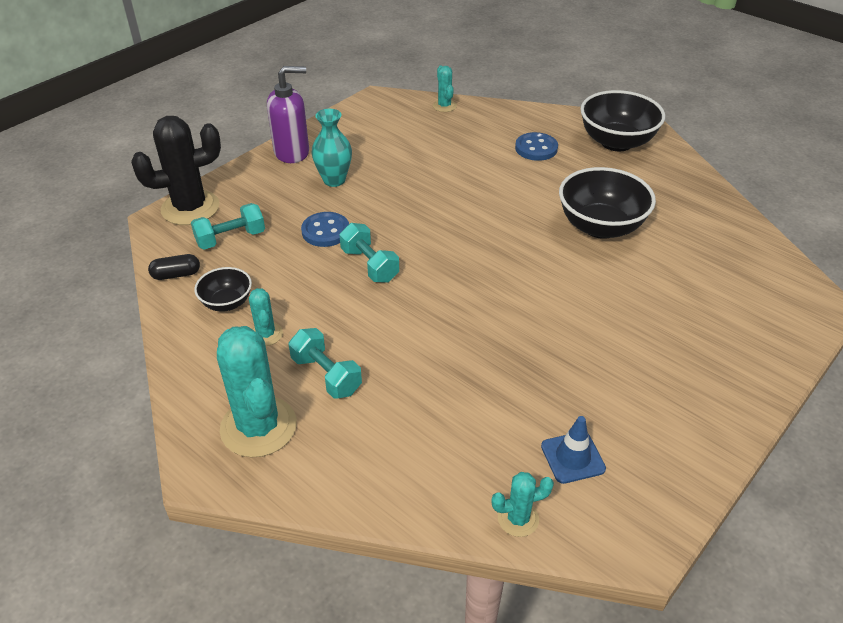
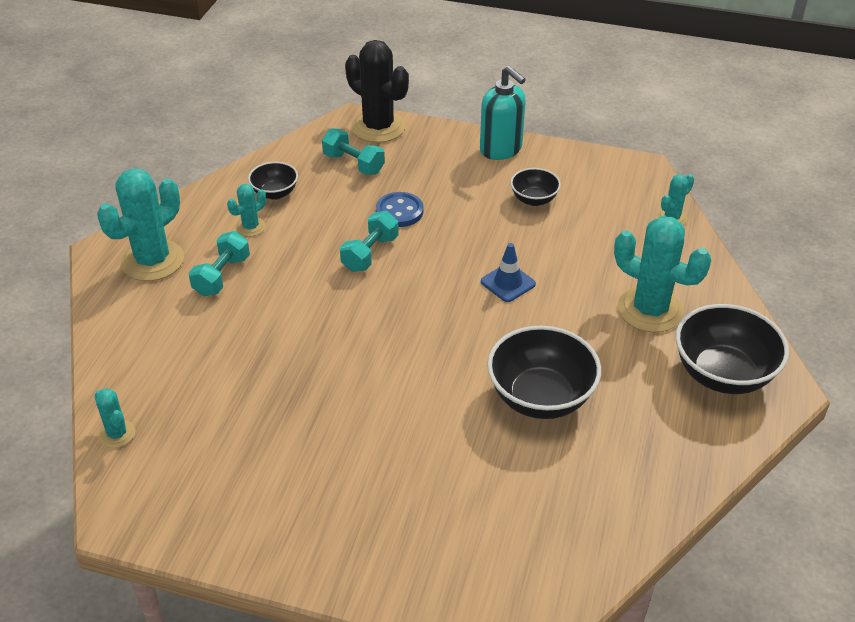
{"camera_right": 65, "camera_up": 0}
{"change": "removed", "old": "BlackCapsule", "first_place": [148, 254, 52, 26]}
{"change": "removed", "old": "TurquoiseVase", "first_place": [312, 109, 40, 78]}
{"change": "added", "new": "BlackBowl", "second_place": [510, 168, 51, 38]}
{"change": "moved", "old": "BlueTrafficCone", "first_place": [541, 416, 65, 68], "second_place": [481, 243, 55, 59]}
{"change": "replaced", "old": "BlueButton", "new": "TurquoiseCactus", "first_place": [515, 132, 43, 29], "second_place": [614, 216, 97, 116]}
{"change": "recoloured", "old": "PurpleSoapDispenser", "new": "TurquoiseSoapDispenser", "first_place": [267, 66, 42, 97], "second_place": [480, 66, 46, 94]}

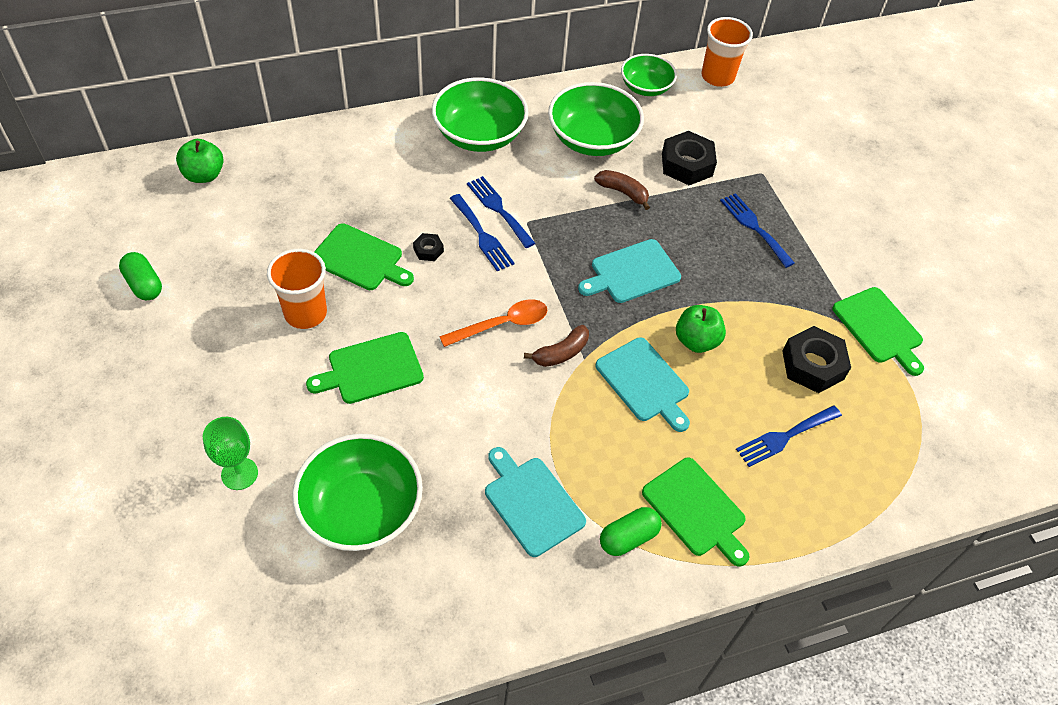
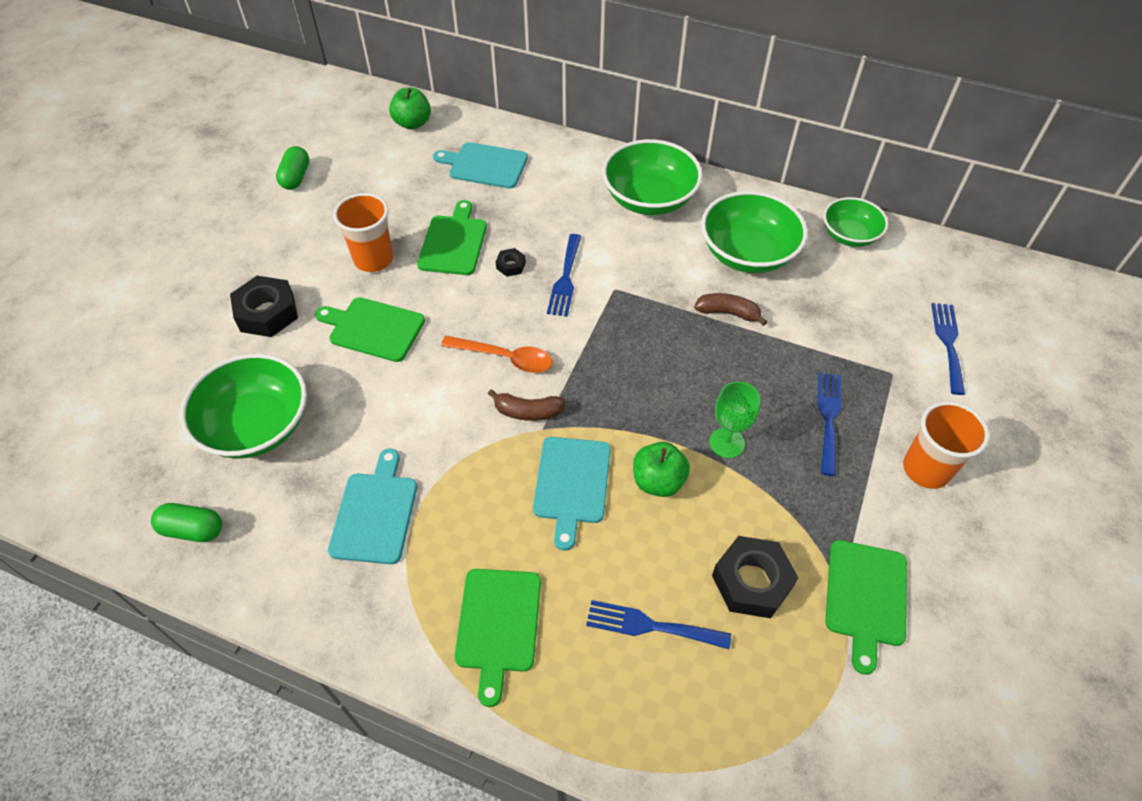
{"camera_right": 45, "camera_up": 0}
{"change": "moved", "old": "GreenGoblet", "first_place": [203, 417, 55, 73], "second_place": [709, 381, 51, 77]}
{"change": "moved", "old": "BlueFork", "first_place": [467, 176, 68, 72], "second_place": [931, 303, 34, 92]}
{"change": "moved", "old": "TurquoiseCuttingBoard", "first_place": [578, 239, 103, 64], "second_place": [433, 142, 95, 47]}
{"change": "moved", "old": "GreenCapsule", "first_place": [600, 507, 62, 49], "second_place": [151, 503, 71, 39]}
{"change": "moved", "old": "BlackNut", "first_place": [662, 131, 55, 54], "second_place": [230, 276, 68, 61]}
{"change": "moved", "old": "OrangeCup", "first_place": [701, 17, 52, 70], "second_place": [903, 401, 86, 88]}
{"change": "turned", "old": "GreenCuttingBoard", "first_place": [314, 223, 100, 67], "second_place": [417, 200, 70, 75], "degrees": -150}
{"change": "turned", "old": "BrownBanana", "first_place": [594, 170, 56, 40], "second_place": [694, 293, 73, 33], "degrees": -60}

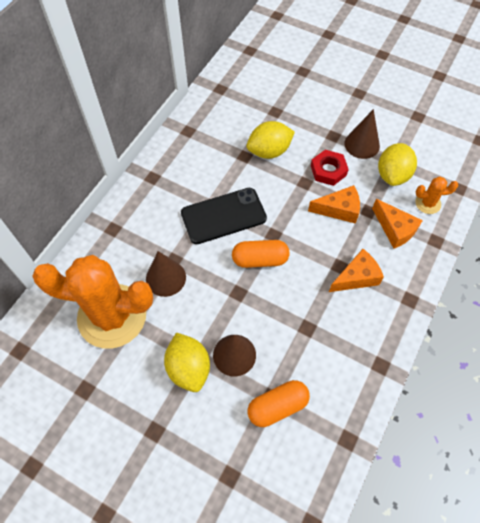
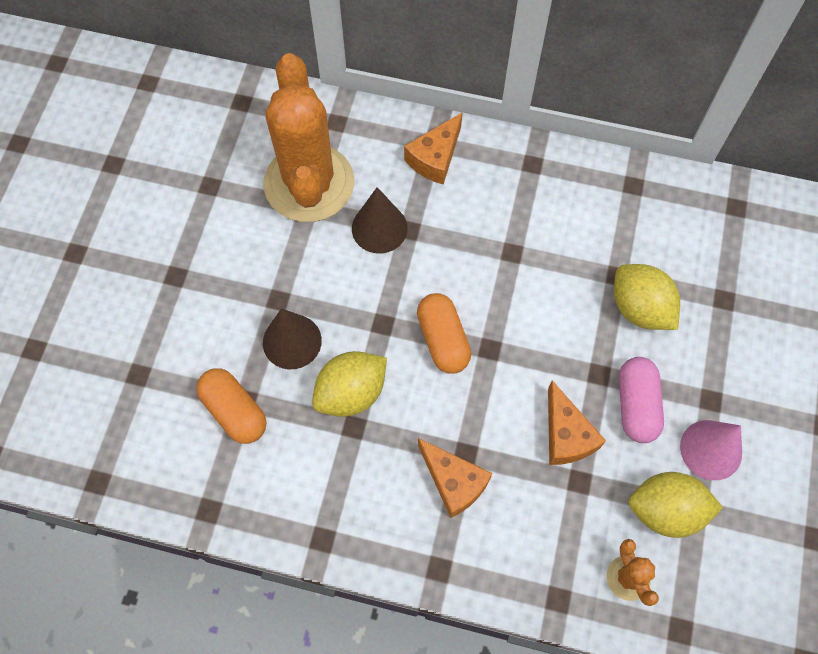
{"camera_right": 75, "camera_up": 5}
{"change": "removed", "old": "BlackPhone", "first_place": [181, 188, 86, 56]}
{"change": "moved", "old": "YellowLemon", "first_place": [164, 333, 46, 59], "second_place": [312, 351, 75, 66]}
{"change": "moved", "old": "OrangeCheese", "first_place": [372, 199, 51, 49], "second_place": [404, 112, 59, 73]}
{"change": "replaced", "old": "RedNut", "new": "PinkCapsule", "first_place": [311, 150, 38, 36], "second_place": [619, 357, 45, 86]}
{"change": "recoloured", "old": "BrownCone", "new": "PinkCone", "first_place": [344, 109, 36, 50], "second_place": [680, 420, 62, 60]}

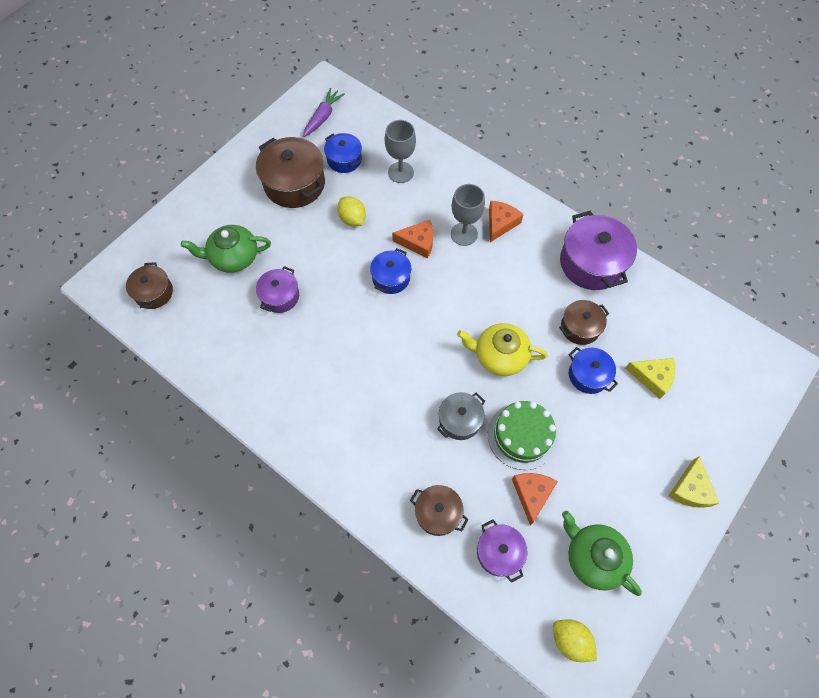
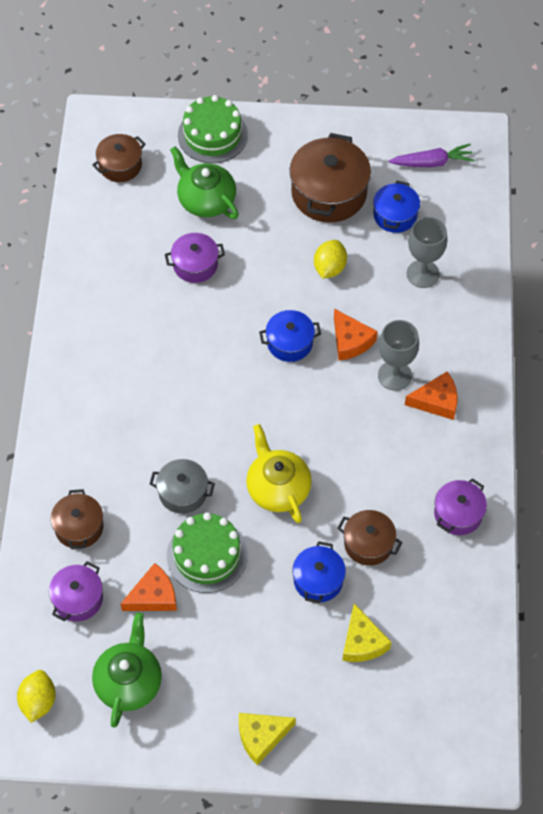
{"camera_right": 55, "camera_up": -5}
{"change": "added", "new": "GreenCake", "second_place": [178, 95, 70, 68]}
{"change": "resized", "old": "PurplePot", "first_place": [560, 211, 77, 79], "second_place": [434, 478, 53, 57], "factor": 0.58}

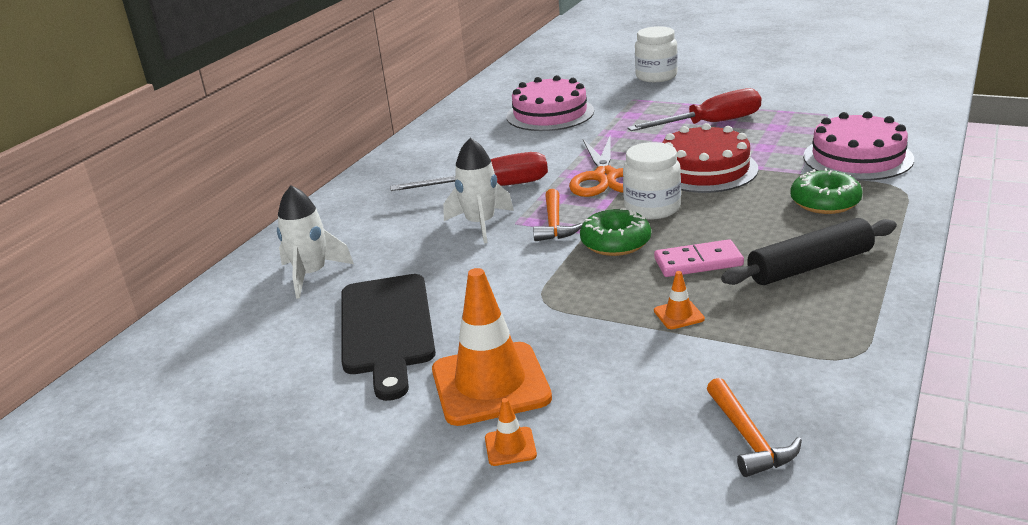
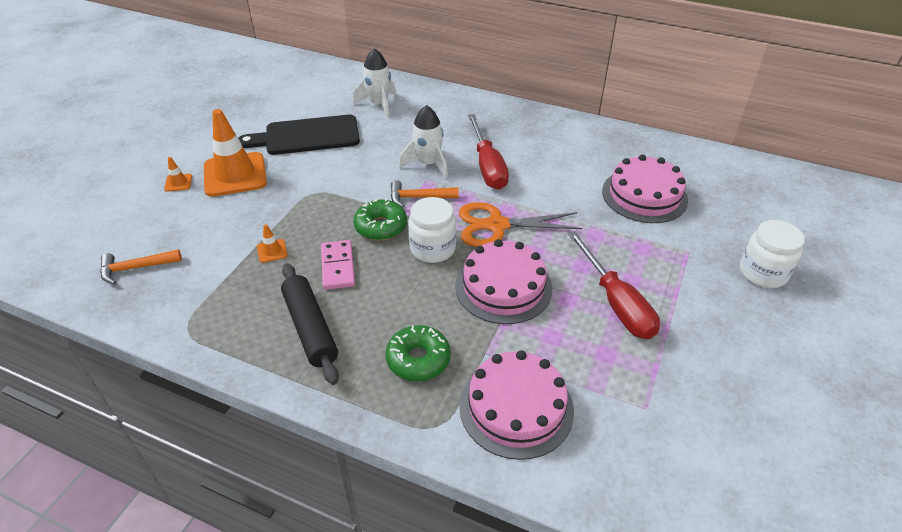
{"camera_right": 85, "camera_up": 15}
{"change": "recoloured", "old": "RedCake", "new": "PinkCake", "first_place": [662, 123, 96, 70], "second_place": [455, 239, 98, 85]}

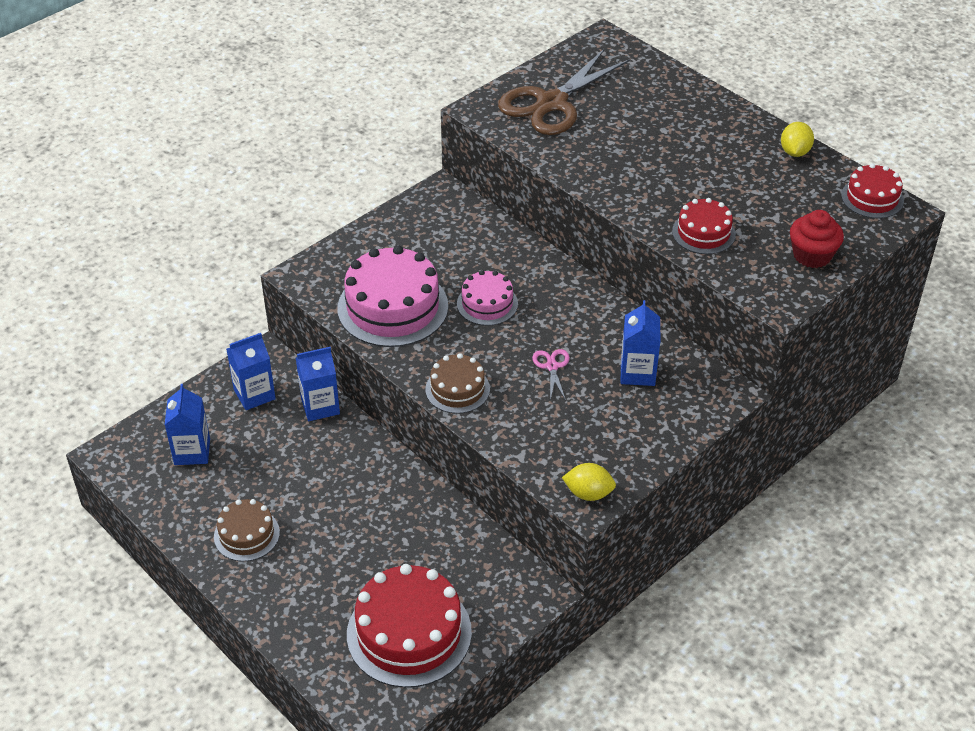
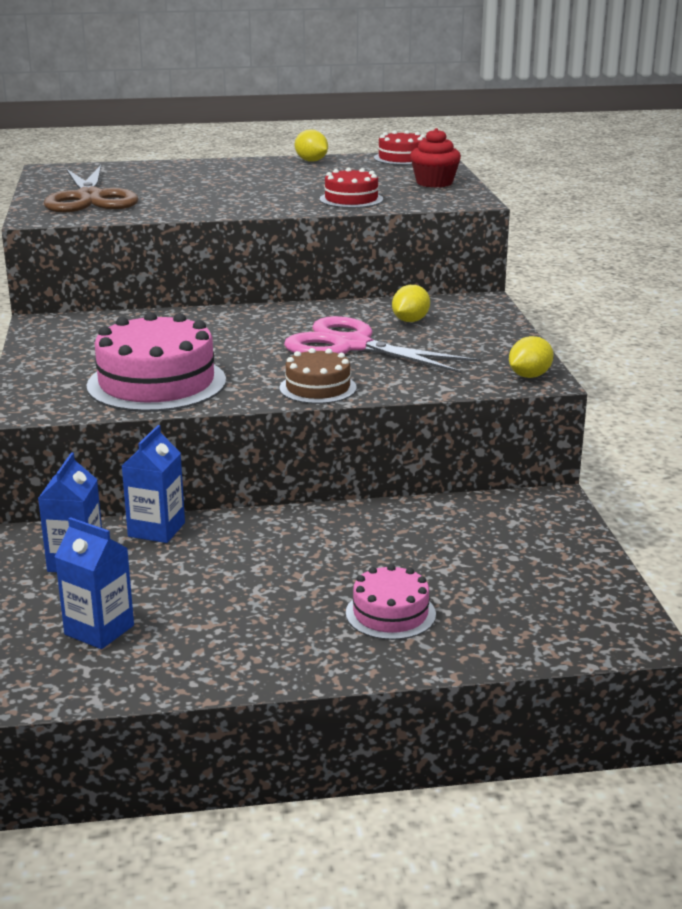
{"camera_right": -55, "camera_up": -20}
{"change": "removed", "old": "BrownCake", "first_place": [214, 499, 66, 62]}
{"change": "removed", "old": "RedCake", "first_place": [347, 564, 125, 124]}
{"change": "moved", "old": "PinkCake", "first_place": [457, 270, 61, 56], "second_place": [346, 564, 90, 76]}
{"change": "replaced", "old": "BlueCarton", "new": "YellowLemon", "first_place": [620, 300, 40, 86], "second_place": [392, 285, 38, 37]}
{"change": "resized", "old": "PinkScissors", "first_place": [532, 349, 38, 52], "second_place": [284, 316, 197, 57], "factor": 2.45}

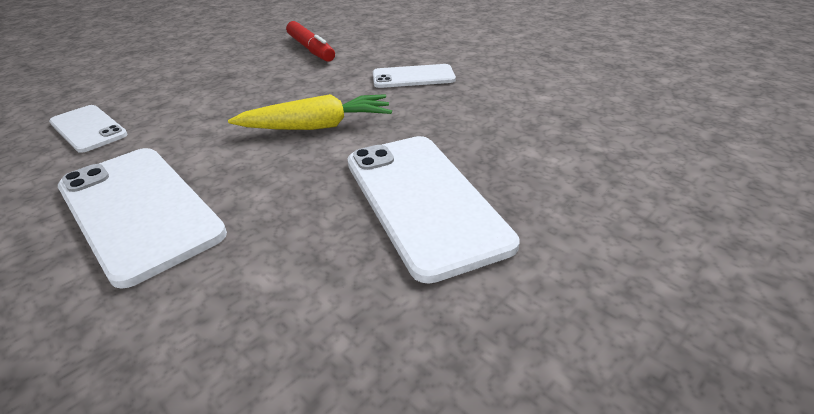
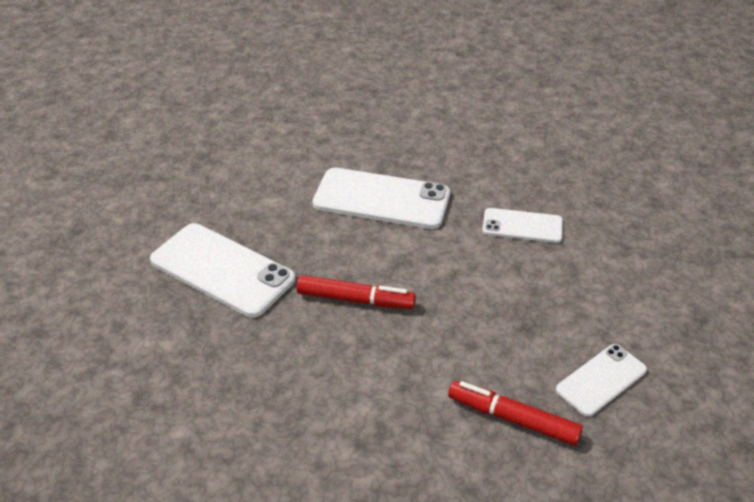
{"camera_right": 145, "camera_up": 5}
{"change": "moved", "old": "WhitePhone", "first_place": [373, 64, 83, 24], "second_place": [556, 344, 91, 73]}
{"change": "replaced", "old": "YellowCarrot", "new": "RedMarker", "first_place": [228, 94, 164, 36], "second_place": [296, 275, 120, 34]}

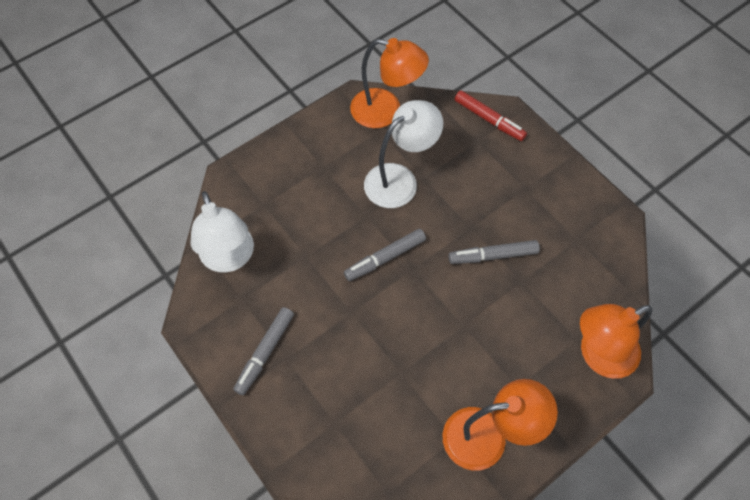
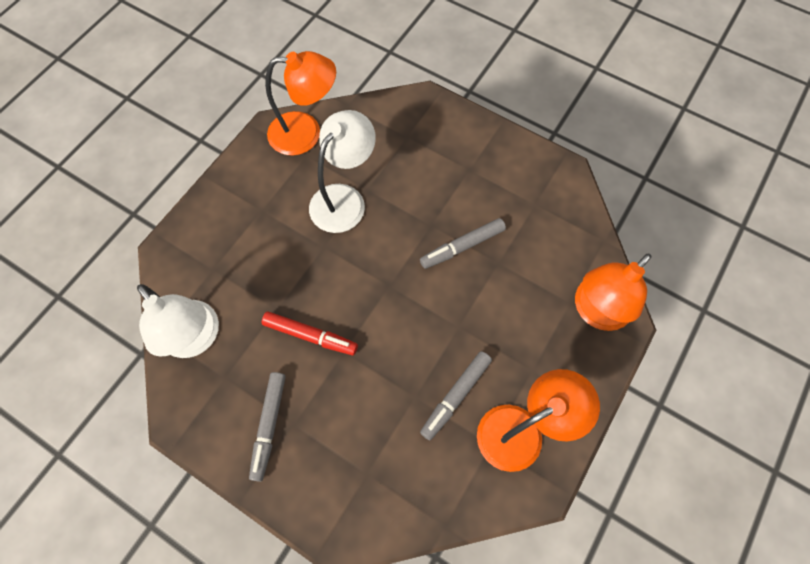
{"camera_right": -20, "camera_up": 5}
{"change": "moved", "old": "GreyMarker", "first_place": [344, 229, 82, 52], "second_place": [420, 351, 72, 89]}
{"change": "moved", "old": "RedMarker", "first_place": [455, 90, 72, 51], "second_place": [262, 311, 96, 45]}

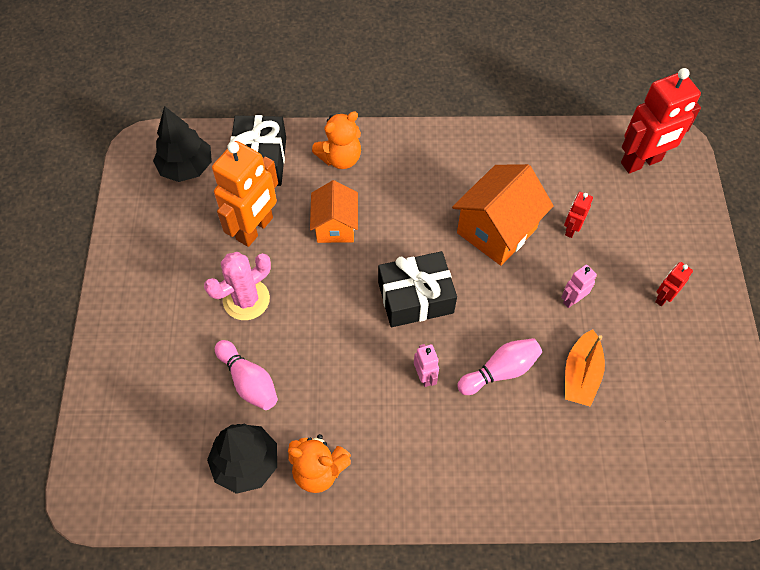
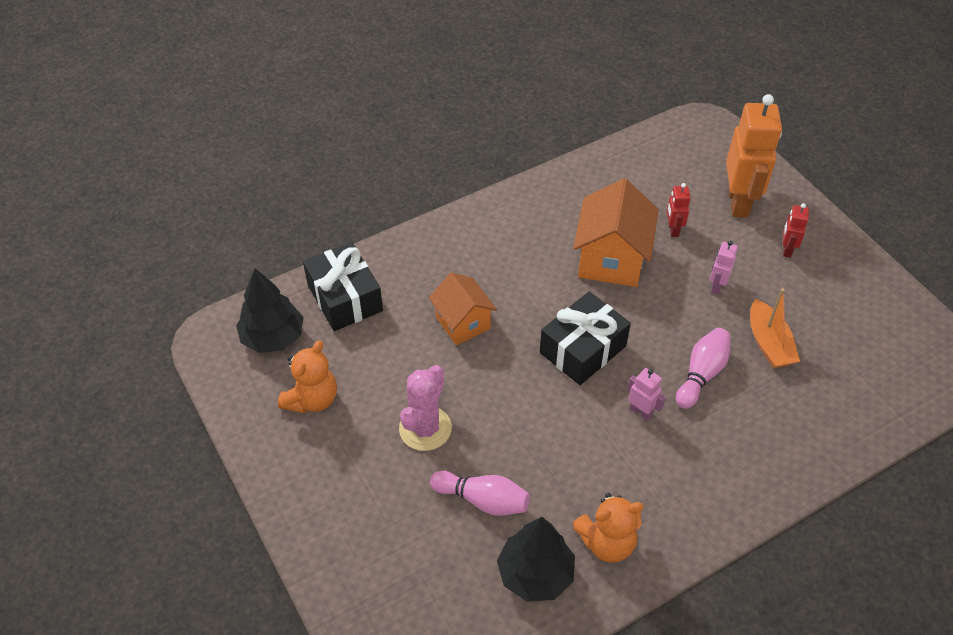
{"camera_right": -30, "camera_up": -10}
{"change": "removed", "old": "RedRobot", "first_place": [621, 68, 80, 105]}
{"change": "moved", "old": "OrangeRobot", "first_place": [212, 141, 66, 106], "second_place": [726, 94, 56, 124]}
{"change": "moved", "old": "OrangeTeddyBear", "first_place": [312, 111, 49, 58], "second_place": [278, 340, 59, 74]}

